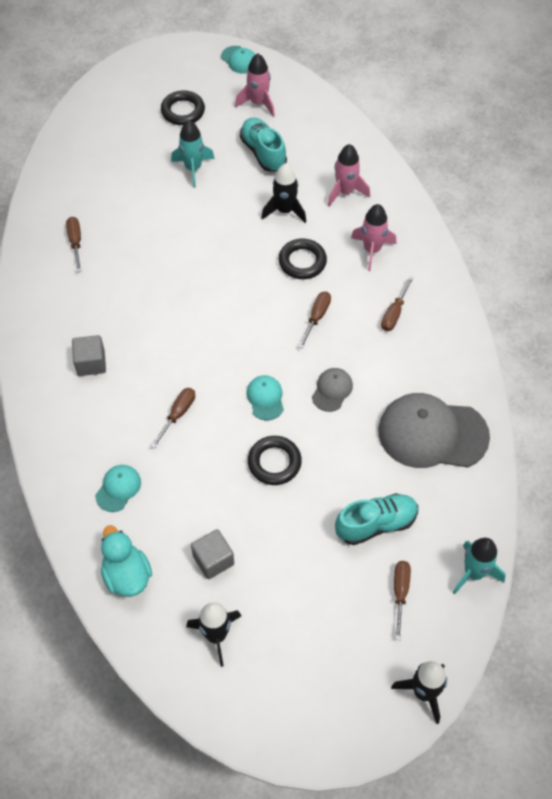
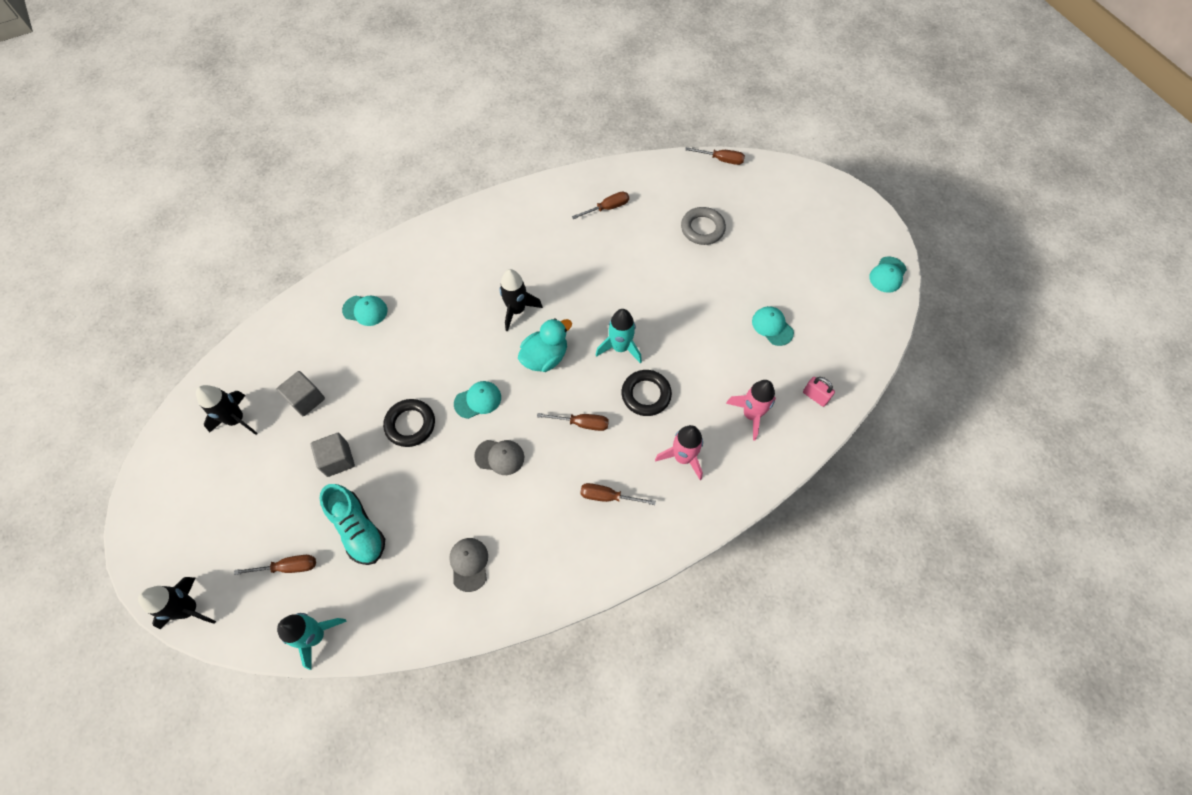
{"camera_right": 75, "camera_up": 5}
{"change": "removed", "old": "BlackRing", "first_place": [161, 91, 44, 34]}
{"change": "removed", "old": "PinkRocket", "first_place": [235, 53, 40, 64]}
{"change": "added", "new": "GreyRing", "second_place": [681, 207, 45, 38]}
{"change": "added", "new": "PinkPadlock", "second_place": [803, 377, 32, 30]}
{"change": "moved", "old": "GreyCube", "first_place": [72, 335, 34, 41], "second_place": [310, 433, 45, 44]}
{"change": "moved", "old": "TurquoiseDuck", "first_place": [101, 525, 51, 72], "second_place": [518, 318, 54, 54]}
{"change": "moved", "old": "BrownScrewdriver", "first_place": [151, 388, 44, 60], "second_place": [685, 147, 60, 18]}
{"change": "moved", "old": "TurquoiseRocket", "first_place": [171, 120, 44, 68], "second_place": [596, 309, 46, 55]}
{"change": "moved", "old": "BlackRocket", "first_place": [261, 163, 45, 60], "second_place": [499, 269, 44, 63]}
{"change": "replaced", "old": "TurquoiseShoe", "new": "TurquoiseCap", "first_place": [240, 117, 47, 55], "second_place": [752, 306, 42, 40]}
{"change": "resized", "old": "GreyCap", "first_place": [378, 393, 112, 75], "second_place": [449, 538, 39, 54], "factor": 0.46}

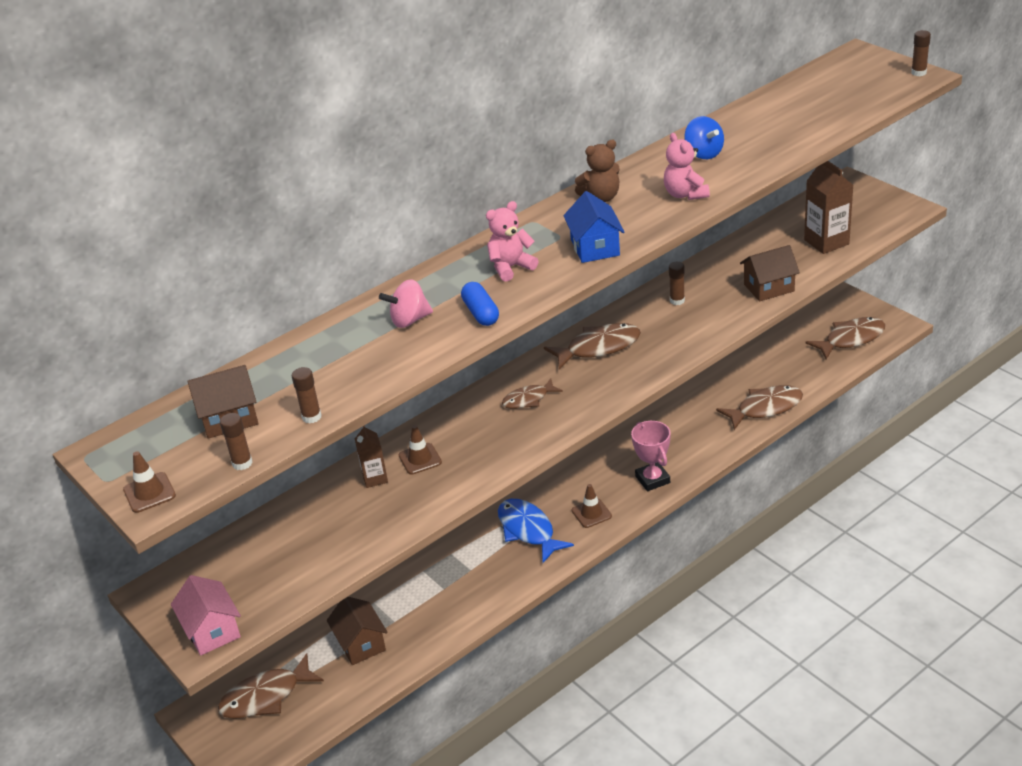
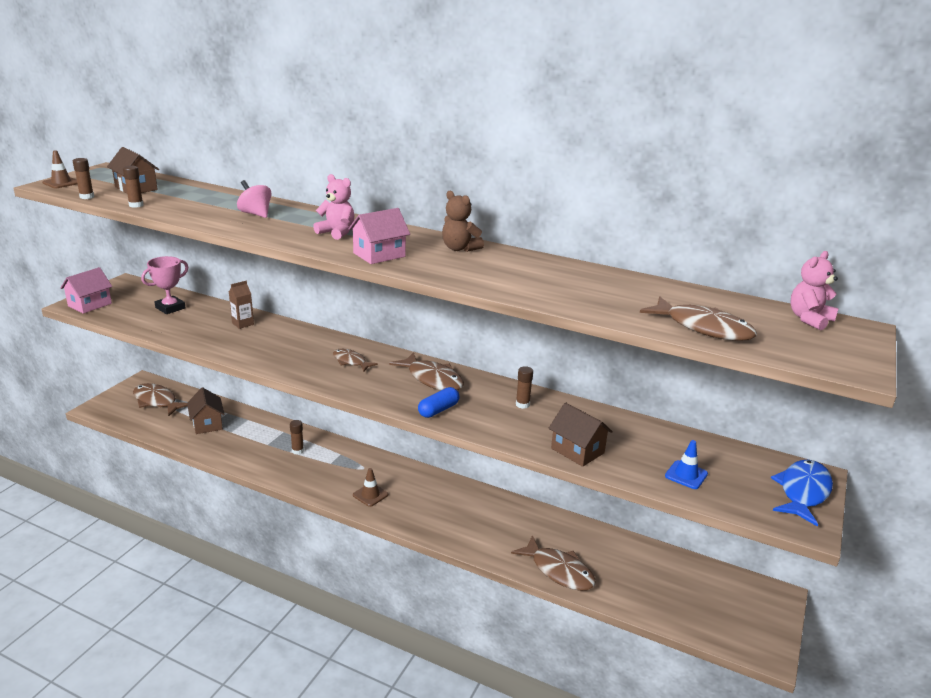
{"camera_right": 60, "camera_up": -10}
{"change": "removed", "old": "BrownTrafficCone", "first_place": [399, 425, 43, 50]}
{"change": "removed", "old": "BlueSpinningTop", "first_place": [684, 116, 40, 43]}
{"change": "moved", "old": "BlueCapsule", "first_place": [461, 282, 38, 44], "second_place": [418, 387, 41, 31]}
{"change": "moved", "old": "BlueFish", "first_place": [498, 499, 76, 64], "second_place": [771, 460, 62, 67]}
{"change": "moved", "old": "PinkTrophy", "first_place": [631, 421, 40, 70], "second_place": [141, 256, 47, 58]}
{"change": "moved", "old": "PinkTeddyBear", "first_place": [664, 133, 46, 67], "second_place": [790, 251, 49, 79]}
{"change": "moved", "old": "BrownFish", "first_place": [806, 317, 79, 43], "second_place": [640, 297, 117, 44]}
{"change": "moved", "old": "BrownGlueStick", "first_place": [911, 30, 20, 46], "second_place": [290, 420, 14, 35]}
{"change": "replaced", "old": "BrownCarton", "new": "BlueTrafficCone", "first_place": [804, 161, 50, 93], "second_place": [665, 440, 43, 49]}
{"change": "recoloured", "old": "BlueHouse", "new": "PinkHouse", "first_place": [563, 191, 62, 72], "second_place": [348, 208, 62, 56]}
{"change": "turned", "old": "BrownHouse", "first_place": [327, 597, 61, 68], "second_place": [187, 387, 38, 47], "degrees": -60}

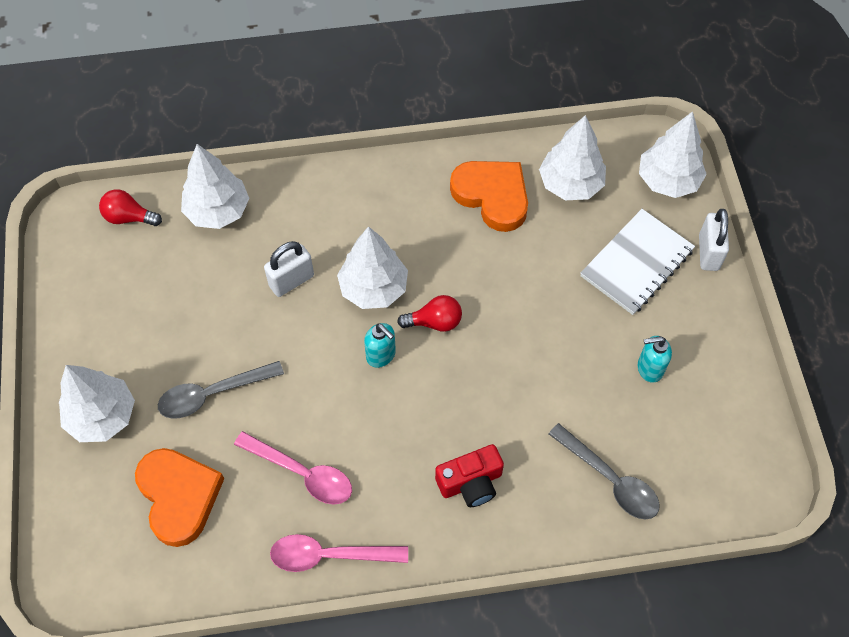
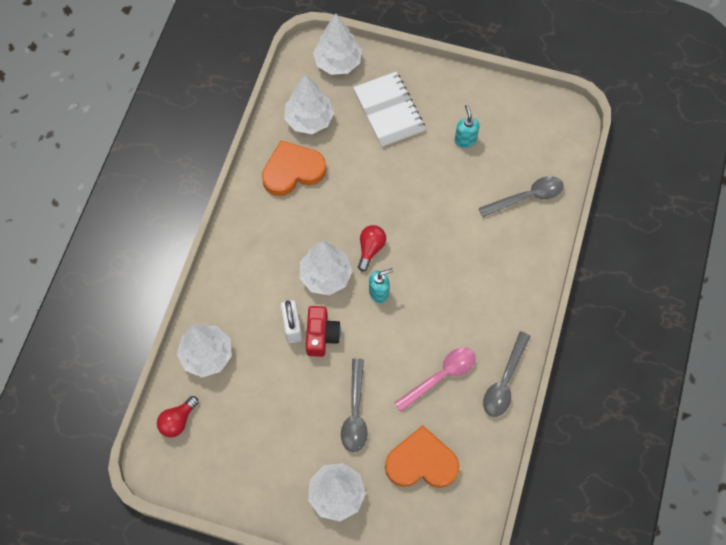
{"camera_right": -65, "camera_up": 5}
{"change": "removed", "old": "WhitePadlock", "first_place": [699, 209, 30, 62]}
{"change": "moved", "old": "RedCamera", "first_place": [435, 444, 69, 63], "second_place": [306, 306, 35, 51]}
{"change": "recoloured", "old": "PinkSpoon", "new": "GreySpoon", "first_place": [270, 534, 138, 38], "second_place": [483, 331, 47, 86]}
{"change": "turned", "old": "TurquoiseSoapDispenser", "first_place": [638, 336, 34, 46], "second_place": [455, 105, 25, 43], "degrees": 150}

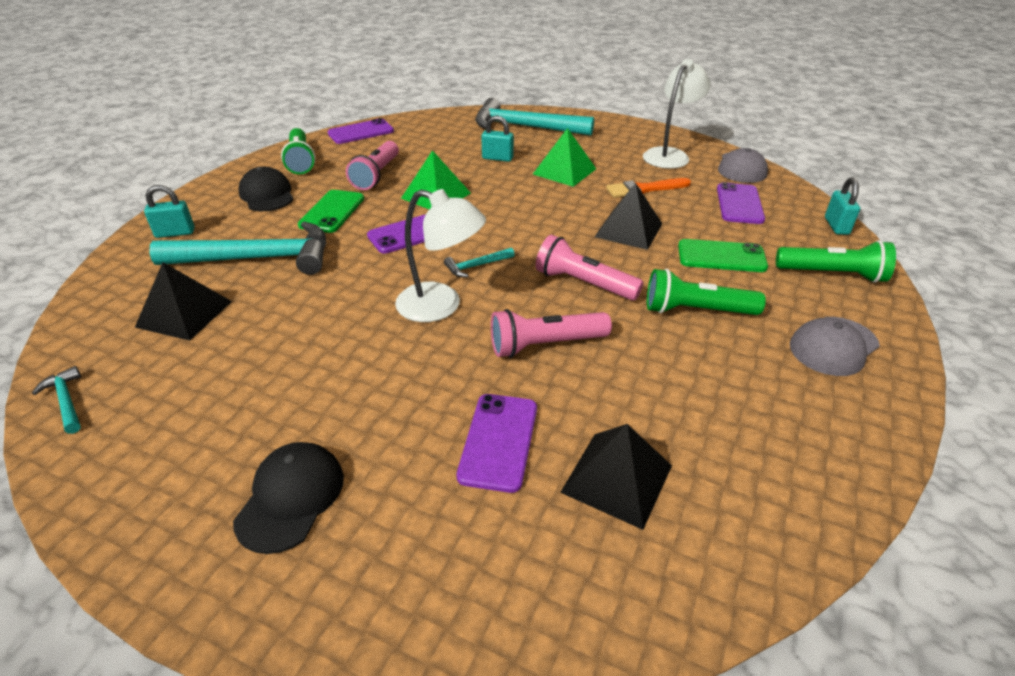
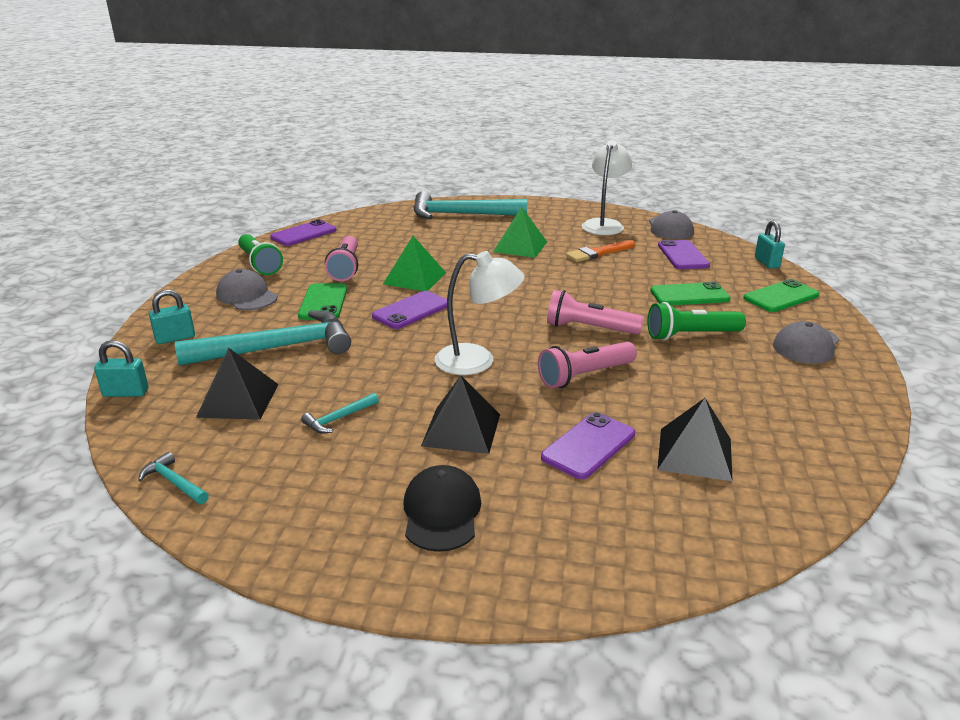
{"camera_right": -15, "camera_up": -10}
{"change": "moved", "old": "TurquoiseHammer", "first_place": [444, 248, 71, 29], "second_place": [301, 393, 78, 40]}
{"change": "moved", "old": "TurquoisePadlock", "first_place": [481, 115, 33, 47], "second_place": [94, 340, 55, 57]}
{"change": "moved", "old": "BlackPyramid", "first_place": [595, 183, 67, 67], "second_place": [421, 376, 79, 78]}
{"change": "replaced", "old": "GreenFlashlight", "new": "GreenPhone", "first_place": [776, 240, 120, 43], "second_place": [743, 279, 76, 33]}
{"change": "recoloured", "old": "BlackCap", "new": "GreyCap", "first_place": [239, 167, 55, 44], "second_place": [216, 269, 62, 41]}
{"change": "turned", "old": "PurplePhone", "first_place": [457, 394, 80, 99], "second_place": [541, 412, 94, 67], "degrees": 45}

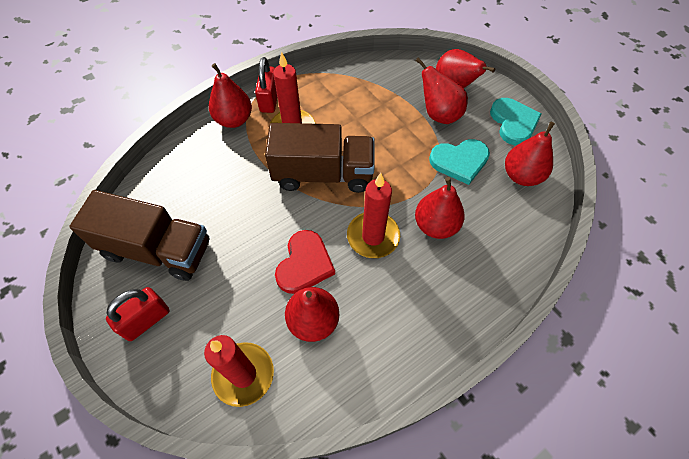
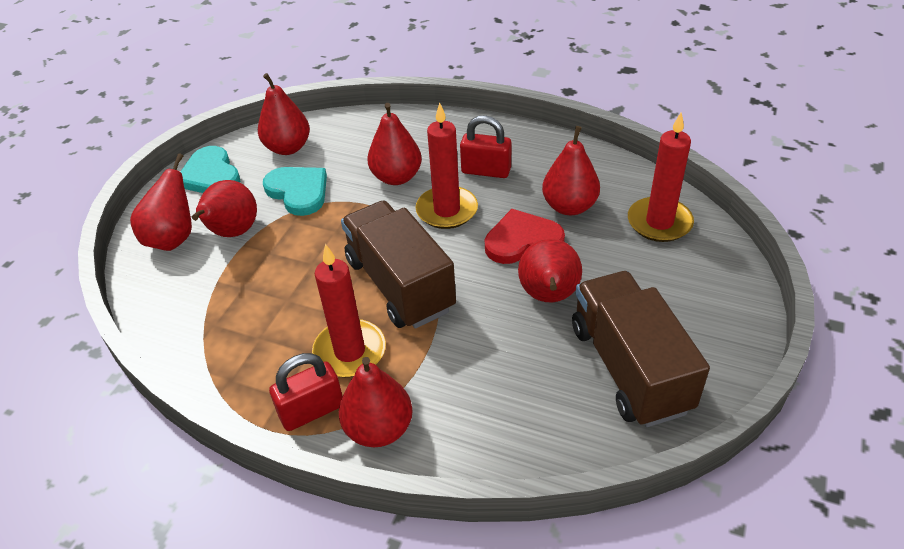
{"camera_right": -120, "camera_up": -15}
{"change": "added", "new": "RedPear", "second_place": [518, 239, 64, 63]}
{"change": "moved", "old": "RedPadlock", "first_place": [106, 287, 64, 54], "second_place": [460, 115, 51, 63]}
{"change": "turned", "old": "TurquoiseHeart", "first_place": [490, 98, 52, 47], "second_place": [180, 146, 60, 47], "degrees": -75}

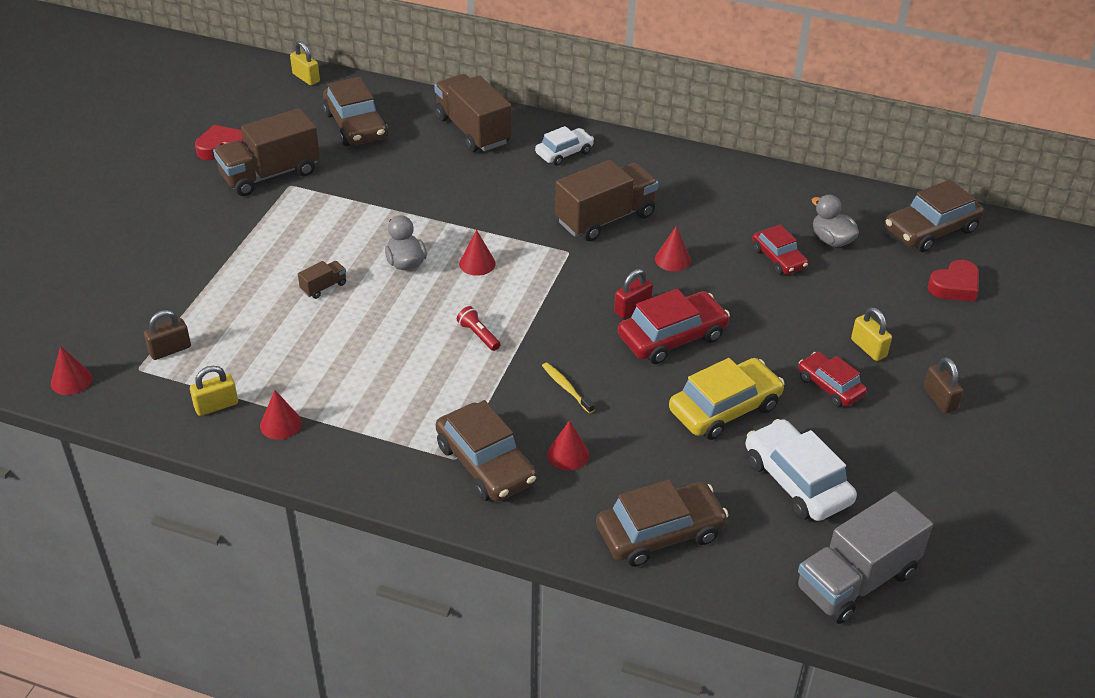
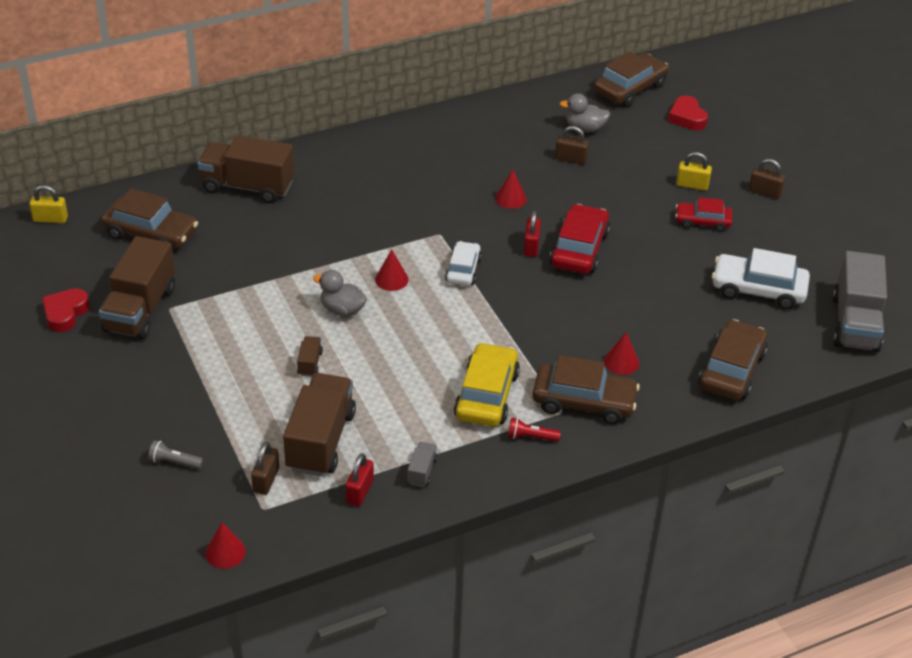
{"camera_right": -45, "camera_up": 0}
{"change": "removed", "old": "YellowToothbrush", "first_place": [542, 363, 52, 50]}
{"change": "added", "new": "GreyFlashlight", "second_place": [148, 440, 55, 29]}
{"change": "moved", "old": "RedFlashlight", "first_place": [457, 306, 44, 45], "second_place": [508, 417, 53, 25]}
{"change": "moved", "old": "WhiteCar", "first_place": [535, 126, 59, 40], "second_place": [445, 241, 37, 45]}
{"change": "moved", "old": "BrownTruck", "first_place": [555, 160, 104, 81], "second_place": [283, 373, 73, 103]}
{"change": "moved", "old": "YellowCar", "first_place": [669, 358, 116, 82], "second_place": [454, 342, 66, 85]}
{"change": "replaced", "old": "RedCone", "new": "GreyTruck", "first_place": [260, 390, 42, 50], "second_place": [407, 442, 31, 45]}
{"change": "replaced", "old": "RedCar", "new": "BrownPadlock", "first_place": [752, 225, 56, 50], "second_place": [555, 126, 34, 39]}
{"change": "recoloured", "old": "YellowPadlock", "new": "RedPadlock", "first_place": [190, 366, 48, 50], "second_place": [345, 453, 29, 53]}
{"change": "turned", "old": "BrownCar", "first_place": [885, 180, 99, 72], "second_place": [594, 51, 75, 56], "degrees": -150}
{"change": "turned", "old": "RedHeart", "first_place": [927, 260, 52, 41], "second_place": [668, 95, 40, 35], "degrees": 150}

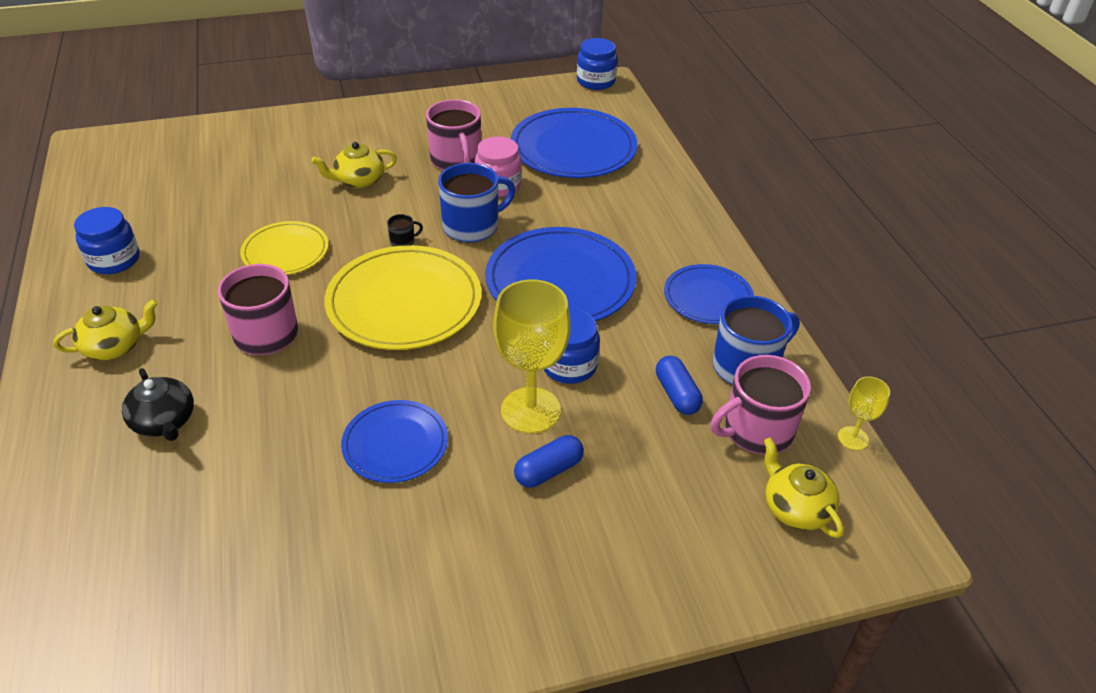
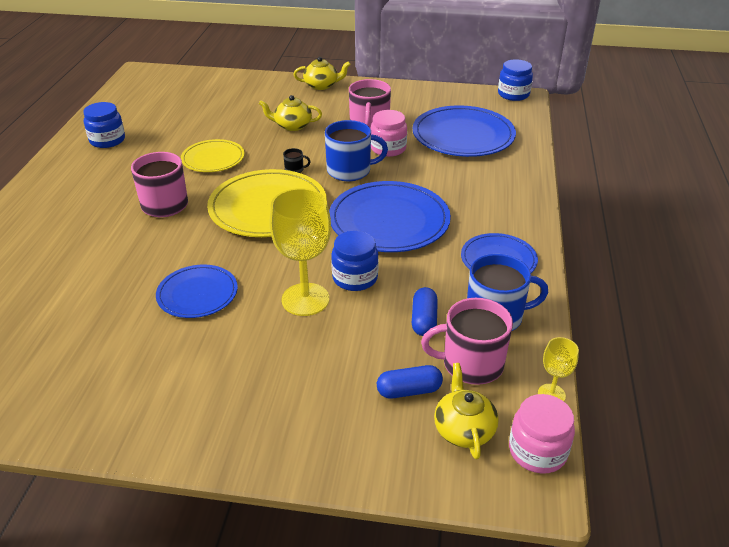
{"camera_right": 25, "camera_up": -5}
{"change": "removed", "old": "BlackTeapot", "first_place": [122, 368, 72, 73]}
{"change": "added", "new": "PinkJar", "second_place": [509, 394, 66, 80]}
{"change": "moved", "old": "YellowTeapot", "first_place": [53, 299, 105, 61], "second_place": [293, 57, 58, 33]}
{"change": "moved", "old": "BlueCapsule", "first_place": [514, 435, 70, 52], "second_place": [377, 365, 66, 34]}

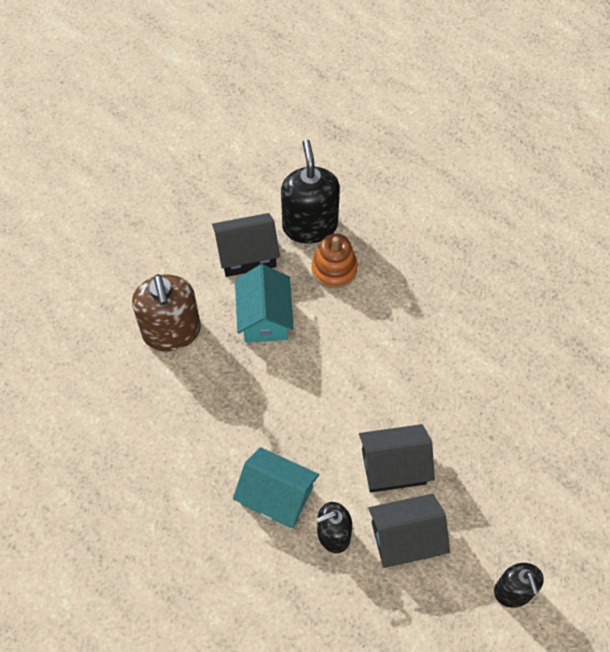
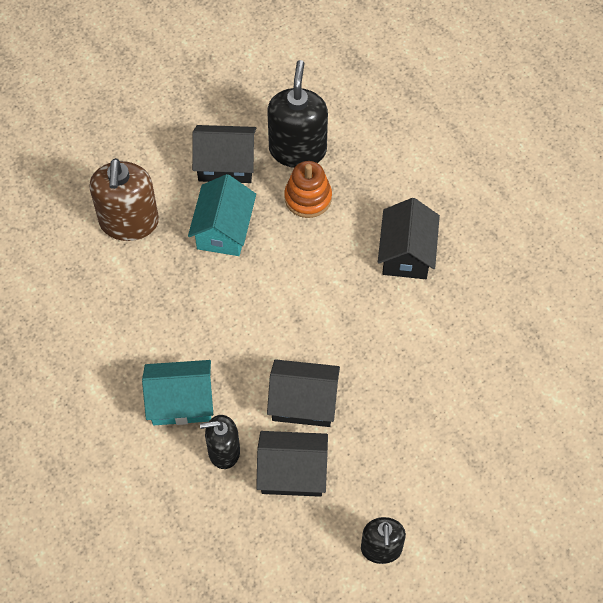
{"camera_right": 15, "camera_up": 0}
{"change": "added", "new": "BlackHouse", "second_place": [378, 198, 62, 81]}
{"change": "turned", "old": "TurquoiseHouse", "first_place": [233, 447, 86, 82], "second_place": [142, 360, 71, 65], "degrees": -45}

